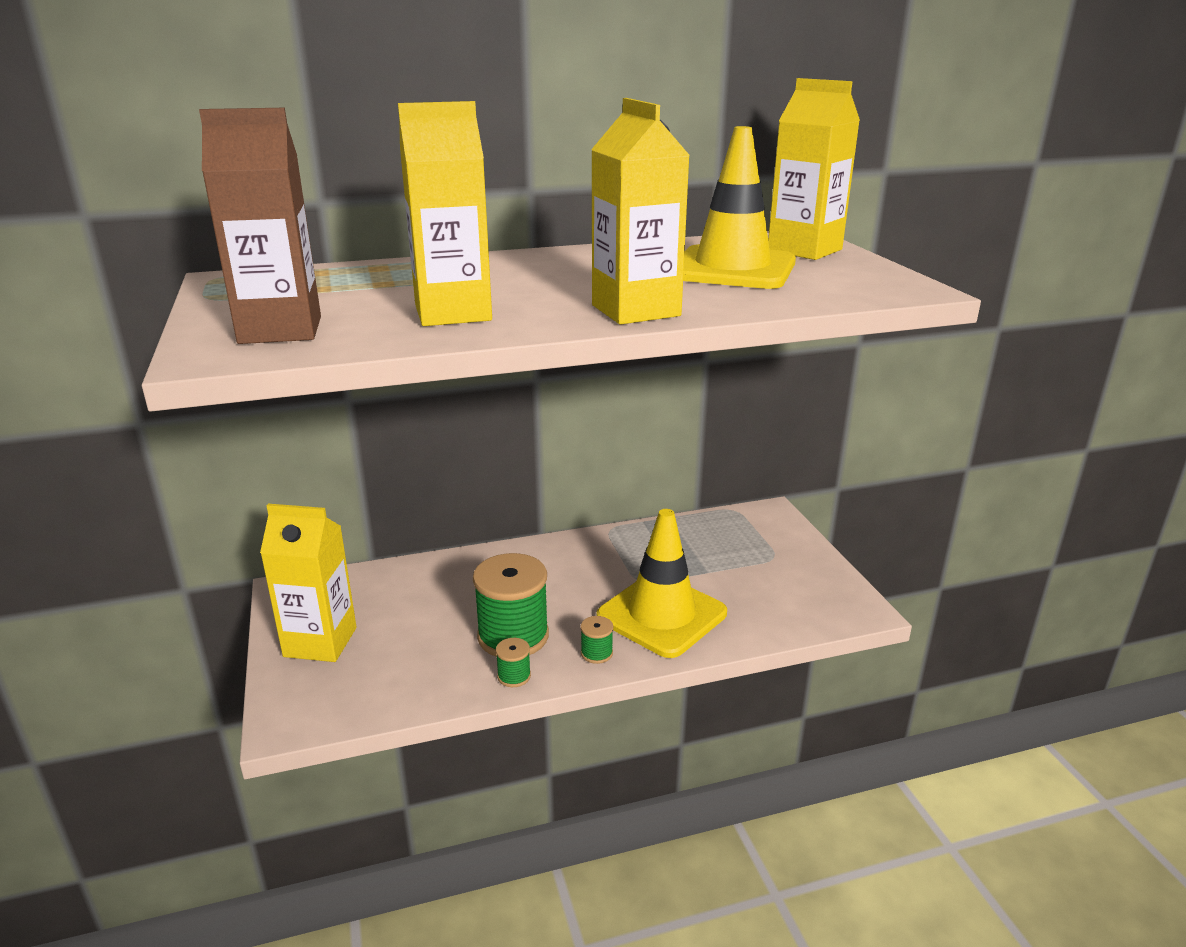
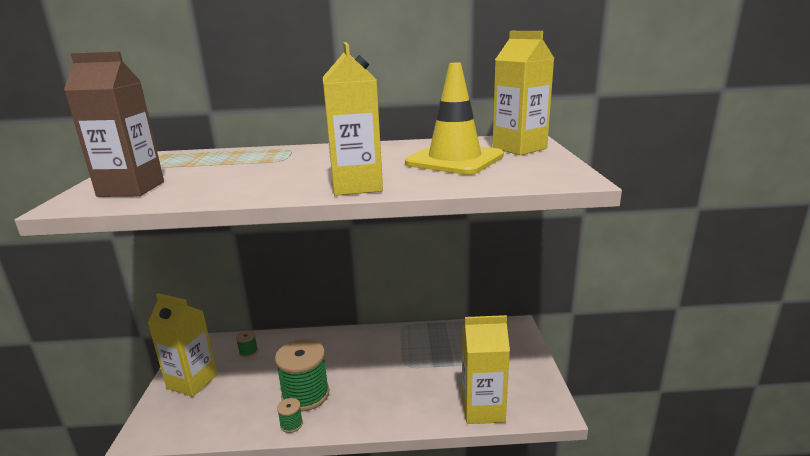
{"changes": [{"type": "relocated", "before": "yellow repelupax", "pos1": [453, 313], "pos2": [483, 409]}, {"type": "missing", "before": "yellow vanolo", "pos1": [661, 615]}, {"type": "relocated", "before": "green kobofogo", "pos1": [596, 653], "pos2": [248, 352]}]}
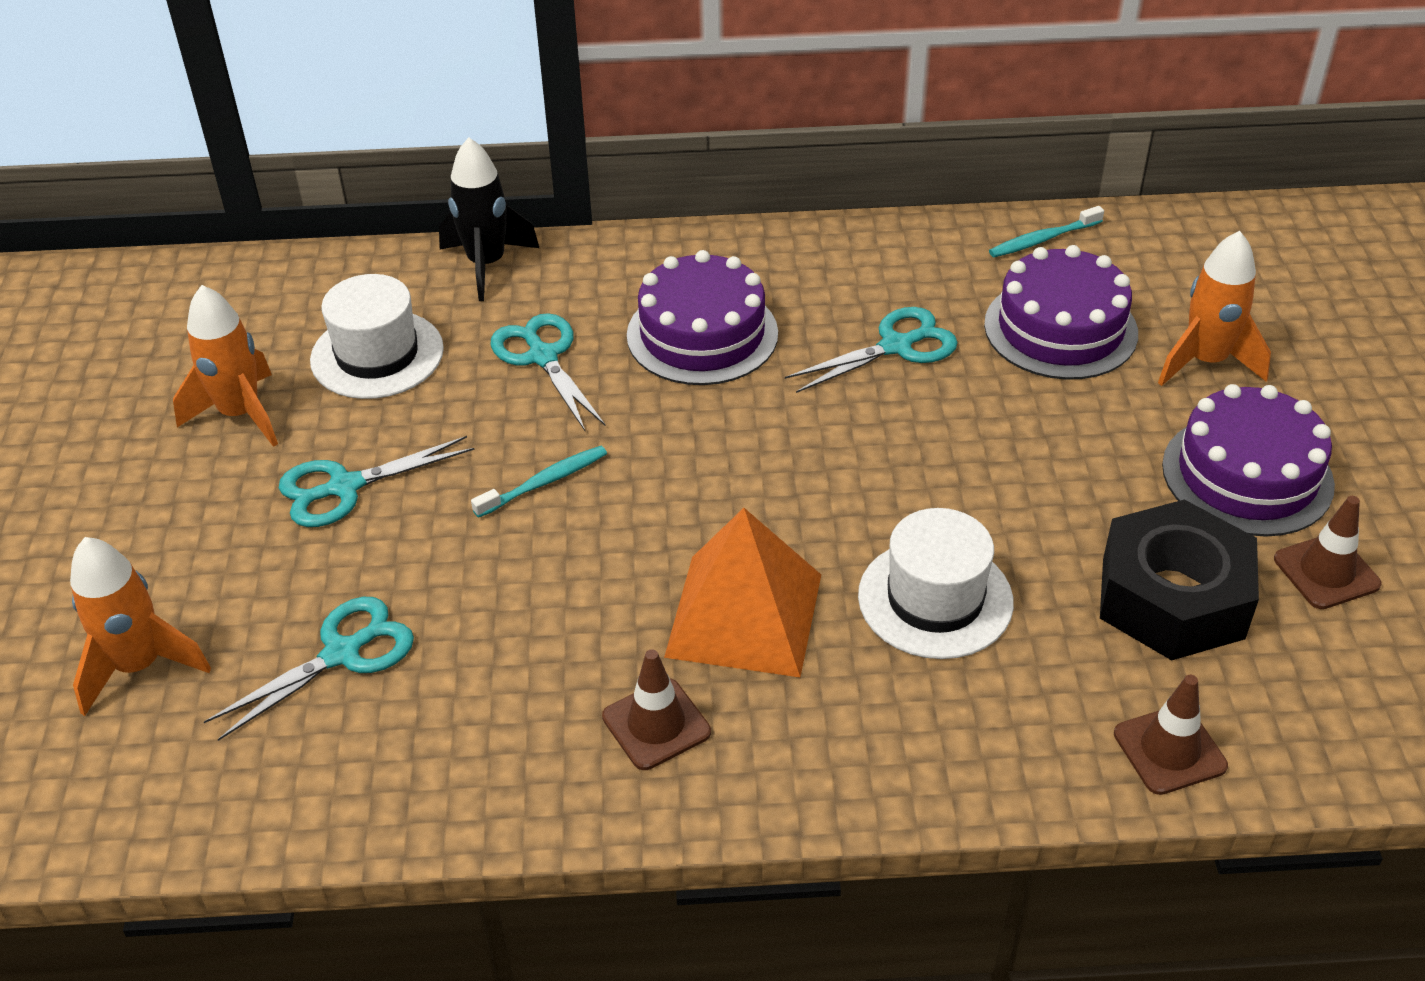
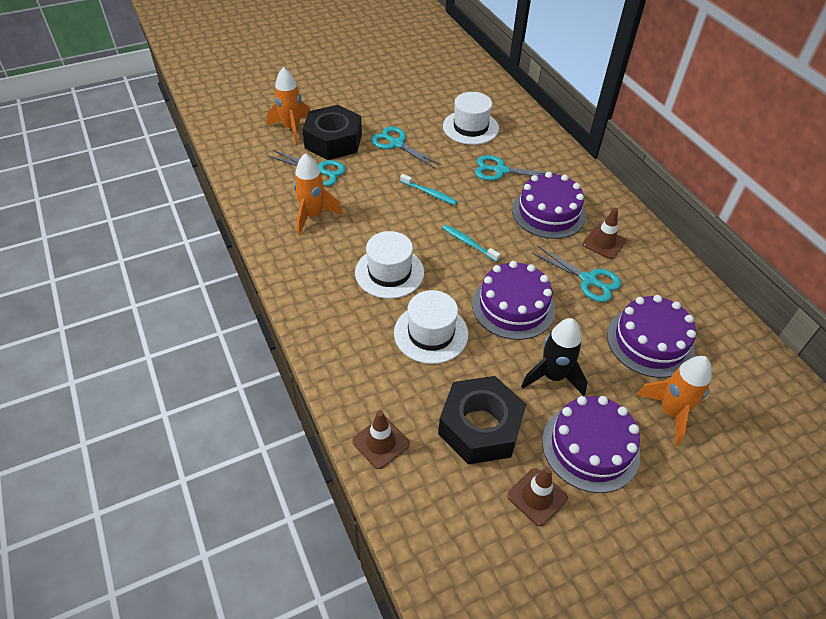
{"changes": [{"type": "relocated", "before": "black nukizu", "pos1": [487, 265], "pos2": [553, 376]}, {"type": "relocated", "before": "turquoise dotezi", "pos1": [1042, 239], "pos2": [468, 243]}, {"type": "relocated", "before": "orange nukizu", "pos1": [240, 414], "pos2": [313, 216]}, {"type": "spun", "before": "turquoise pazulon", "pos1": [543, 357], "pos2": [500, 170], "turn": -120}, {"type": "exchanged", "before": "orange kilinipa", "after": "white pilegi", "pos1": [744, 615], "pos2": [389, 272]}, {"type": "relocated", "before": "brown vanolo", "pos1": [656, 724], "pos2": [604, 243]}, {"type": "appeared", "after": "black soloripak", "pos2": [333, 141]}, {"type": "appeared", "after": "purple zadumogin", "pos2": [513, 306]}]}
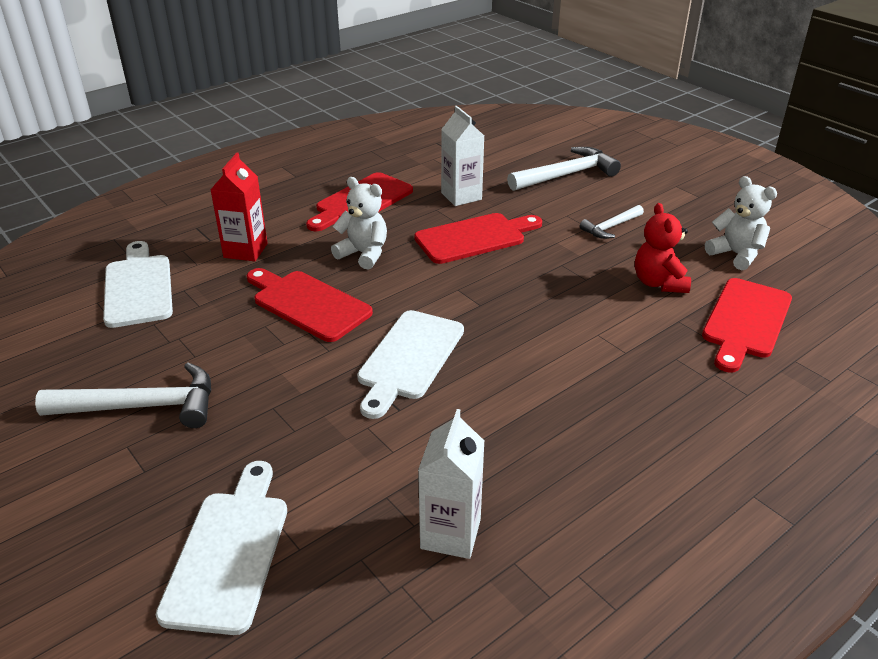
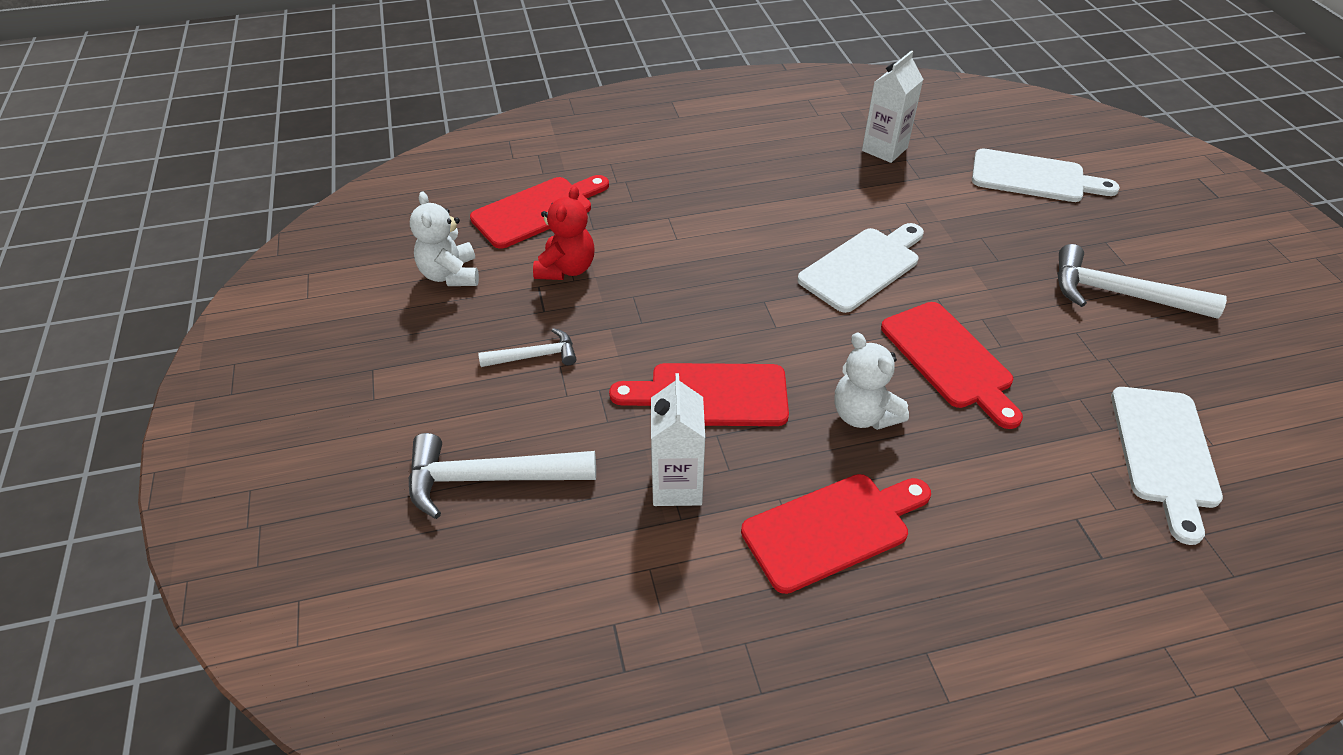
{"changes": [{"type": "missing", "before": "red repelupax", "pos1": [245, 250]}, {"type": "spun", "before": "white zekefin", "pos1": [229, 552], "pos2": [1034, 178], "turn": -105}]}
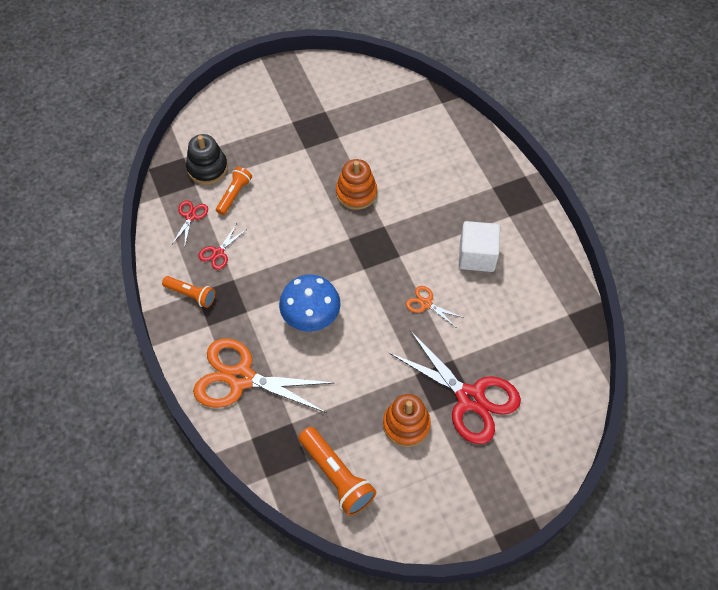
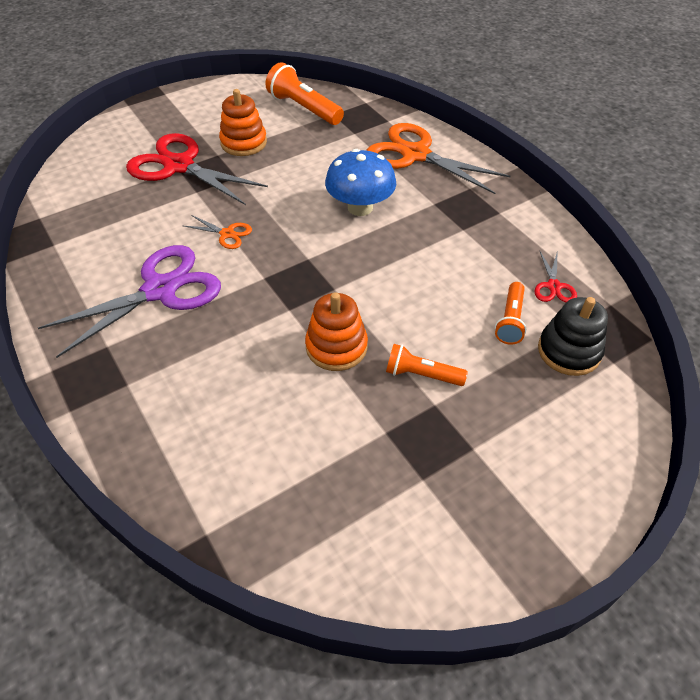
{"changes": [{"type": "exchanged", "before": "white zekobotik", "after": "purple pazulon", "pos1": [477, 256], "pos2": [160, 290]}, {"type": "missing", "before": "red pazulon", "pos1": [218, 253]}, {"type": "relocated", "before": "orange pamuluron", "pos1": [191, 295], "pos2": [421, 374]}, {"type": "spun", "before": "orange pazulon", "pos1": [241, 378], "pos2": [415, 155], "turn": -150}]}
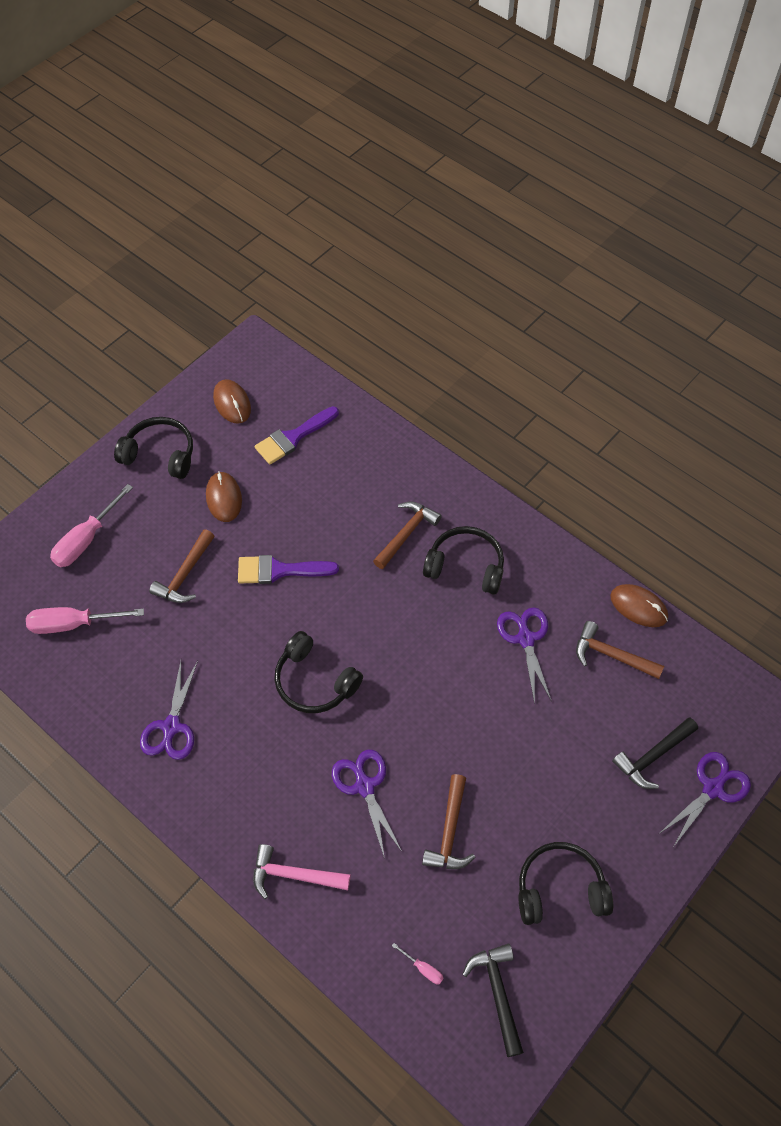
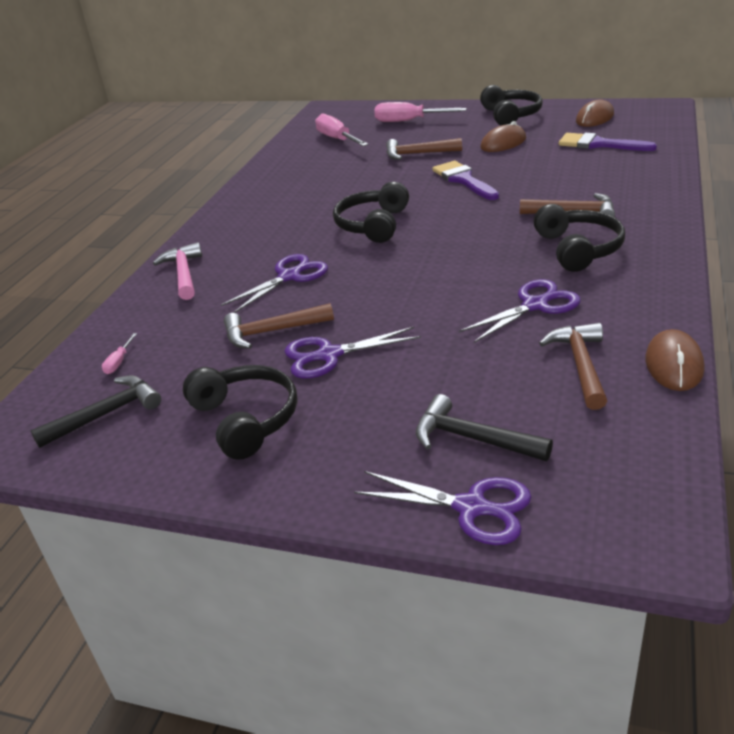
{"changes": [{"type": "relocated", "before": "purple pazulon", "pos1": [171, 727], "pos2": [328, 355]}]}
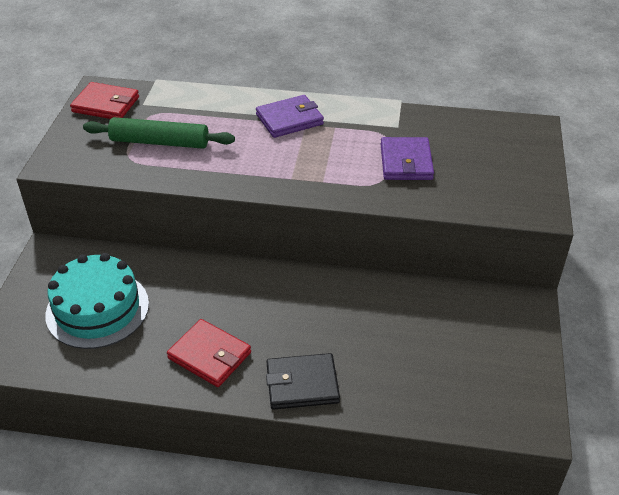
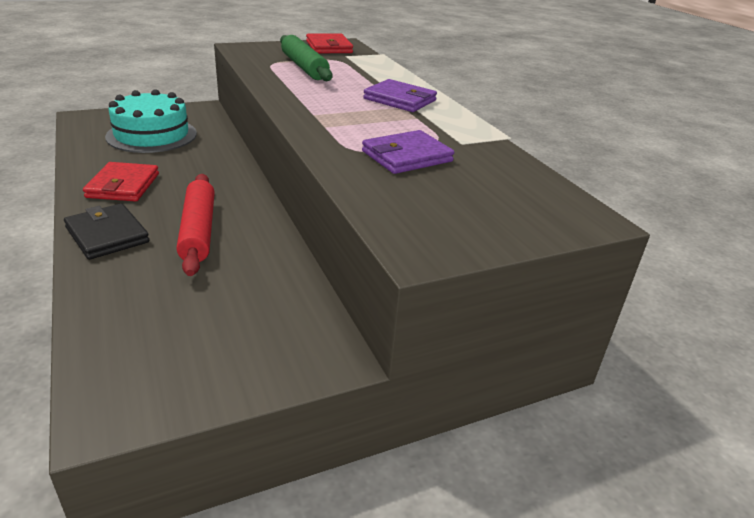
{"changes": [{"type": "appeared", "after": "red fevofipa", "pos2": [198, 230]}]}
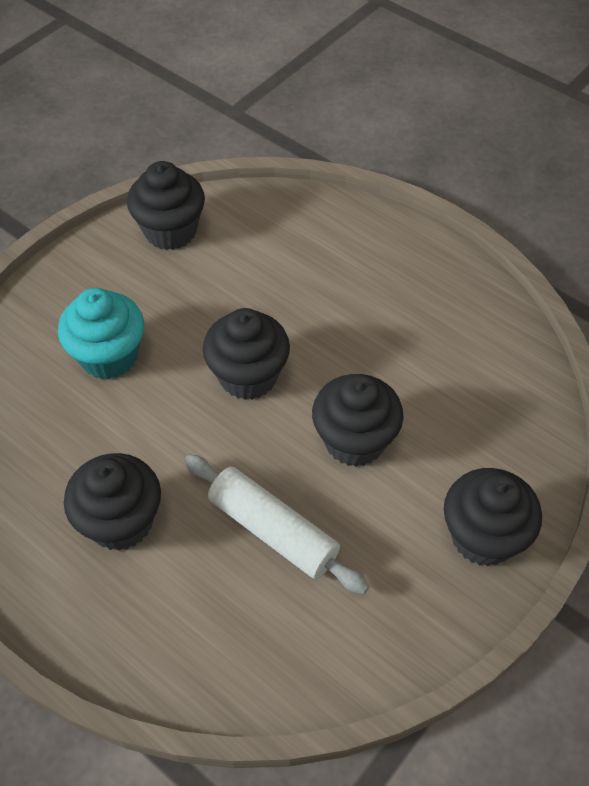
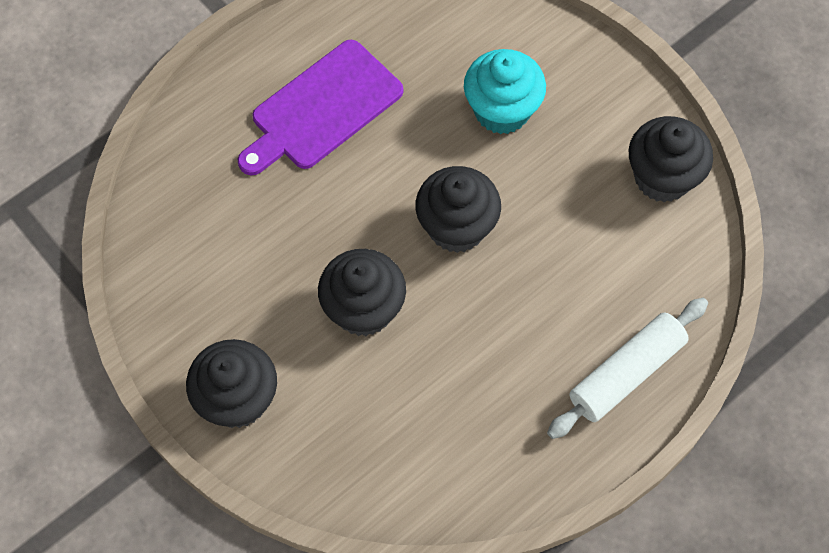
{"changes": [{"type": "exchanged", "before": "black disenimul", "after": "purple zekefin", "pos1": [121, 521], "pos2": [322, 109]}, {"type": "relocated", "before": "white fevofipa", "pos1": [273, 531], "pos2": [626, 373]}]}
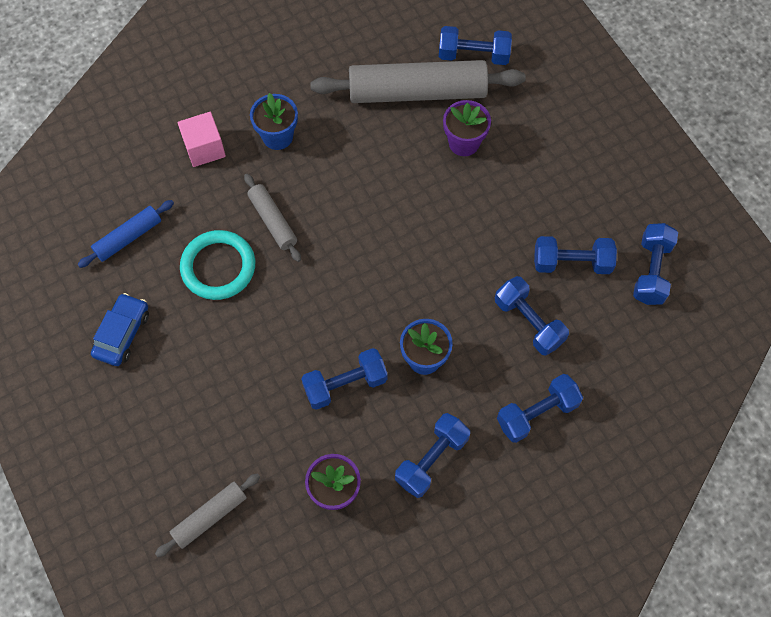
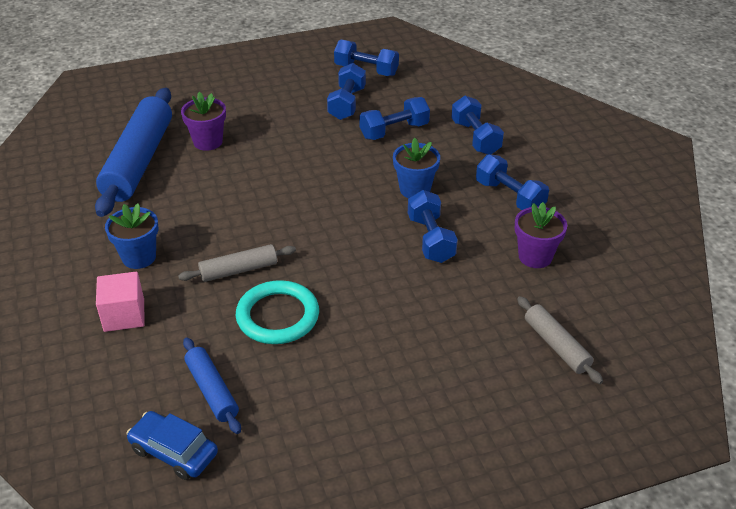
{"changes": [{"type": "missing", "before": "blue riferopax", "pos1": [473, 55]}, {"type": "colour", "before": "grey fevofipa", "after": "blue fevofipa", "pos1": [417, 92], "pos2": [139, 161]}, {"type": "relocated", "before": "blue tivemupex", "pos1": [122, 333], "pos2": [174, 452]}]}
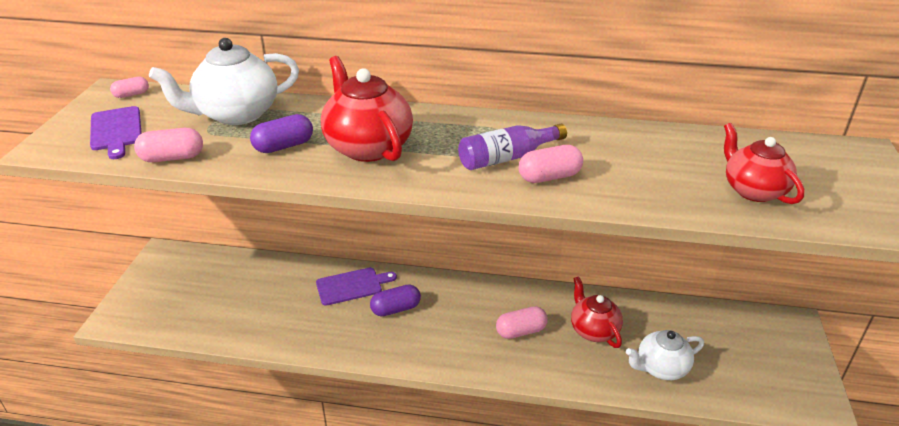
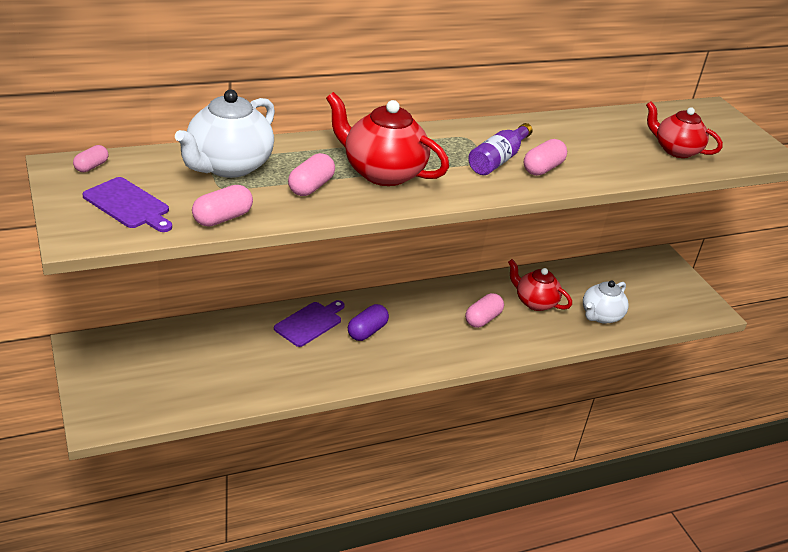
{"changes": [{"type": "colour", "before": "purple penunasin", "after": "pink penunasin", "pos1": [284, 146], "pos2": [310, 187]}]}
